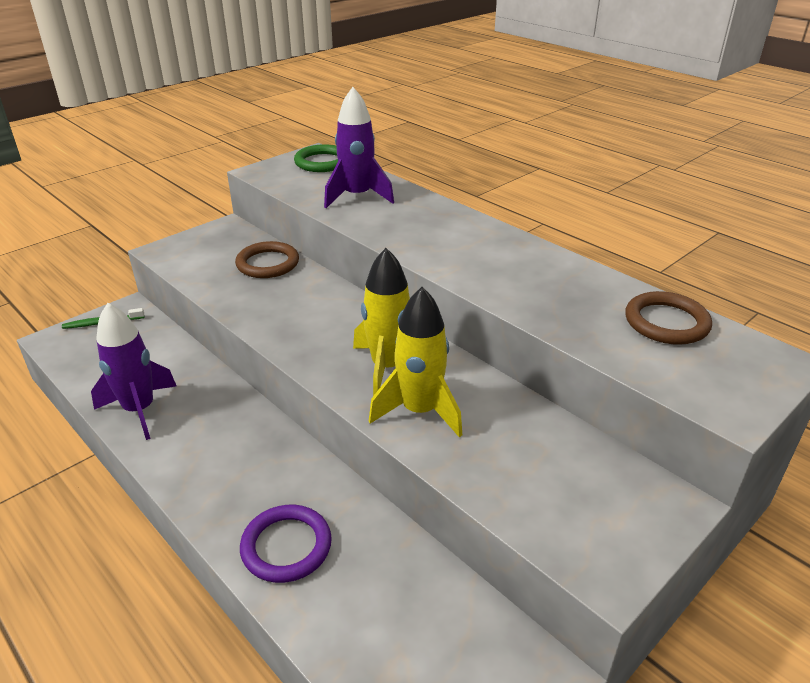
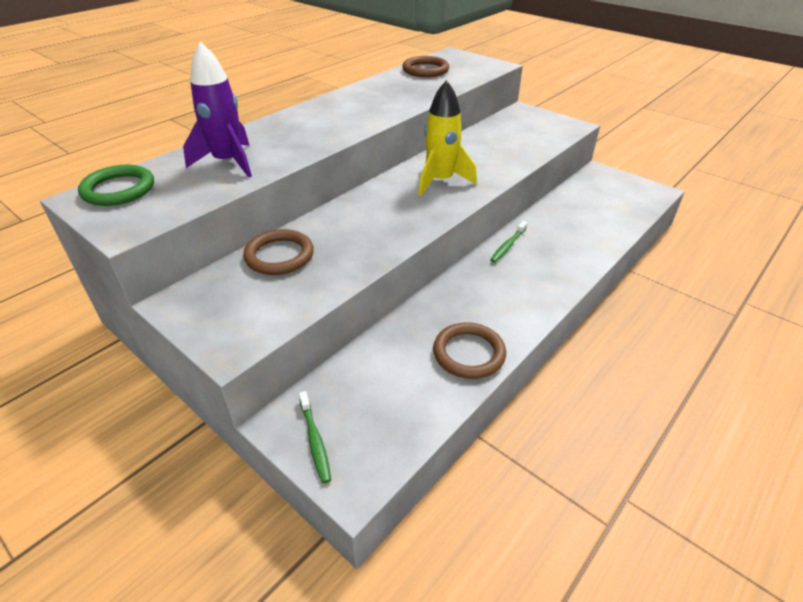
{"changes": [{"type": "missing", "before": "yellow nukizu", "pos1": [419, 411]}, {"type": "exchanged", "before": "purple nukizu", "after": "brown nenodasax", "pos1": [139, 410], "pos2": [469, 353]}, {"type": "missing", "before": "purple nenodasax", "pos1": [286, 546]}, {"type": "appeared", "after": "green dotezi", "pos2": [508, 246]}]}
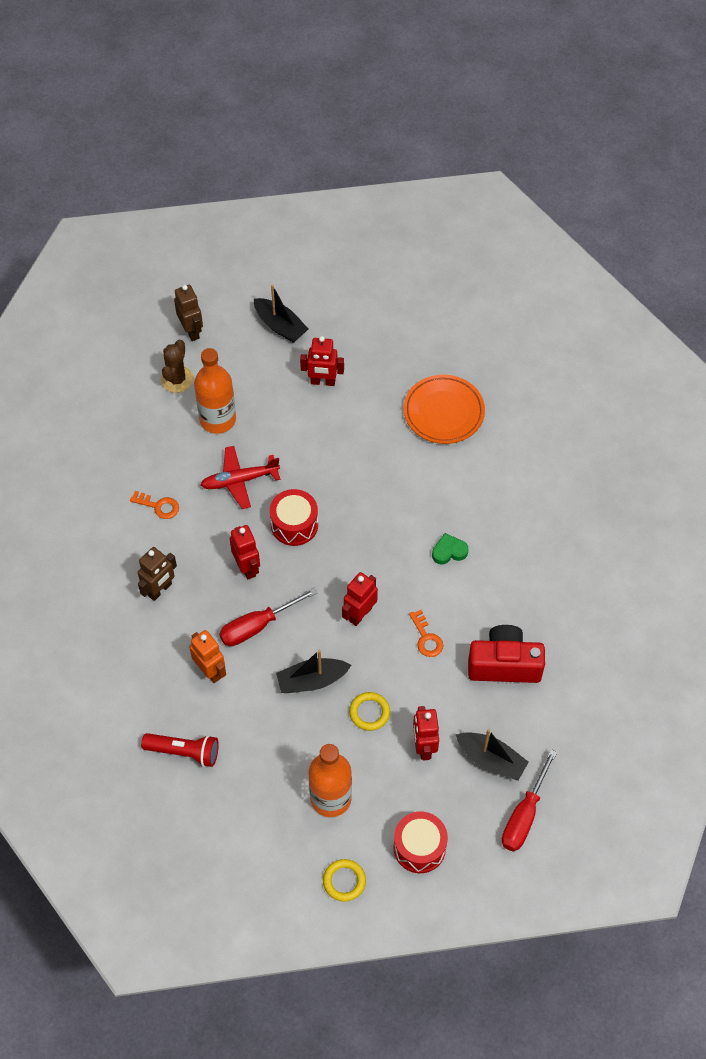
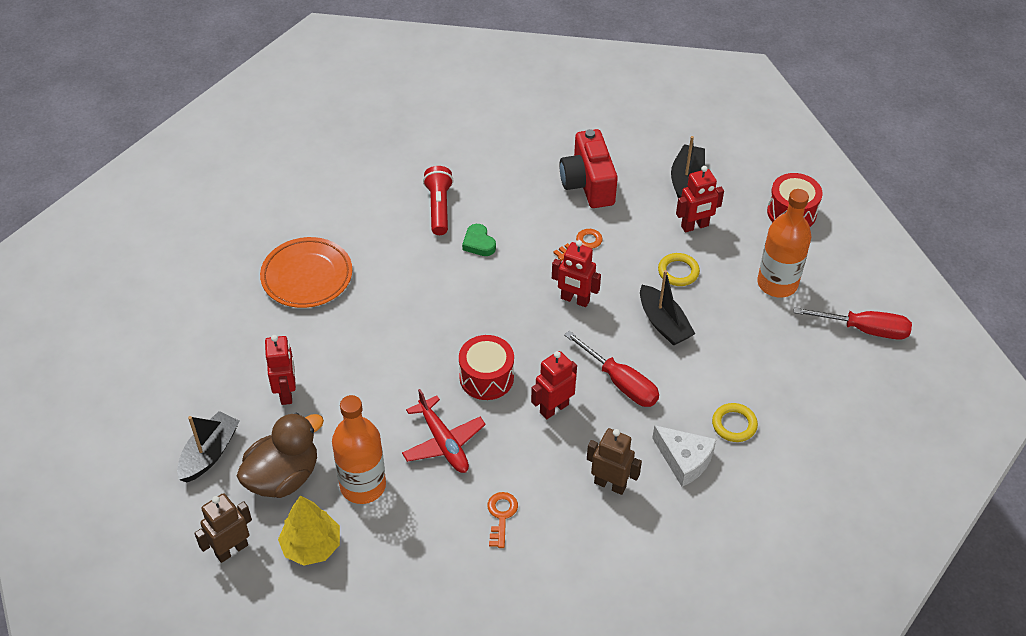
{"changes": [{"type": "exchanged", "before": "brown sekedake", "after": "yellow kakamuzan", "pos1": [177, 379], "pos2": [311, 546]}, {"type": "missing", "before": "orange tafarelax", "pos1": [210, 671]}, {"type": "relocated", "before": "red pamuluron", "pos1": [184, 752], "pos2": [438, 207]}, {"type": "relocated", "before": "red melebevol", "pos1": [524, 815], "pos2": [864, 329]}, {"type": "relocated", "before": "yellow nenodasax", "pos1": [344, 881], "pos2": [734, 424]}, {"type": "appeared", "after": "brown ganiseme", "pos2": [283, 477]}, {"type": "appeared", "after": "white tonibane", "pos2": [684, 460]}]}
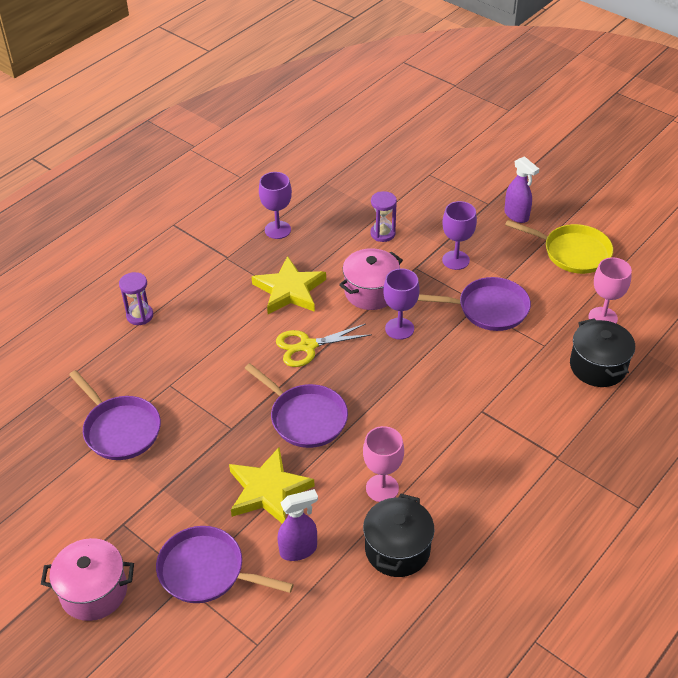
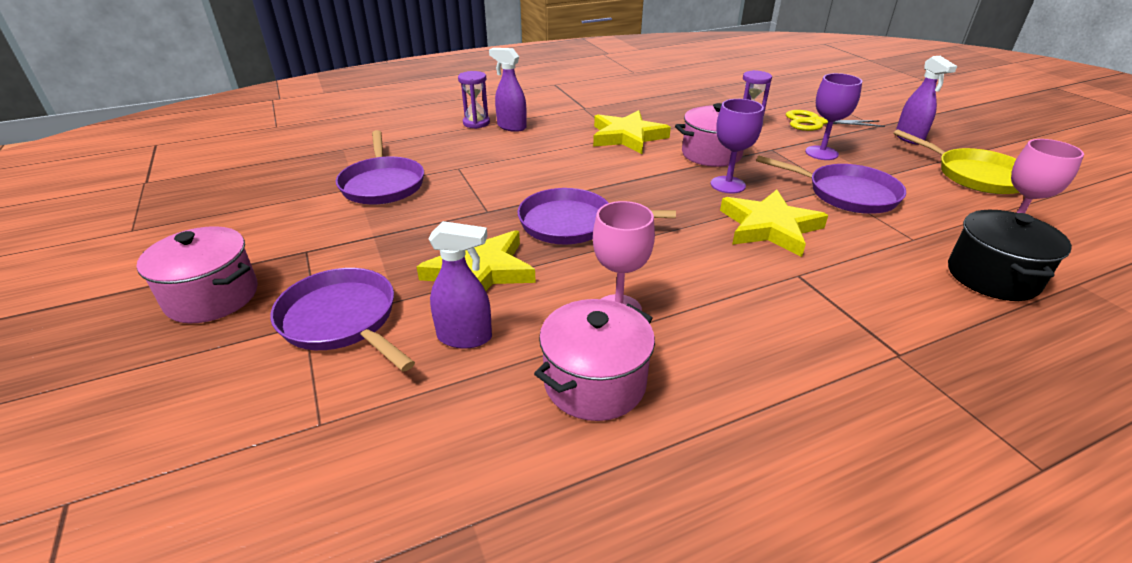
{"changes": [{"type": "missing", "before": "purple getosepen", "pos1": [277, 230]}, {"type": "relocated", "before": "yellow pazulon", "pos1": [308, 346], "pos2": [816, 123]}, {"type": "spun", "before": "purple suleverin", "pos1": [305, 418], "pos2": [572, 223], "turn": 120}, {"type": "colour", "before": "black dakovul", "after": "pink dakovul", "pos1": [397, 549], "pos2": [595, 383]}, {"type": "appeared", "after": "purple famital", "pos2": [511, 127]}, {"type": "appeared", "after": "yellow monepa", "pos2": [770, 227]}]}
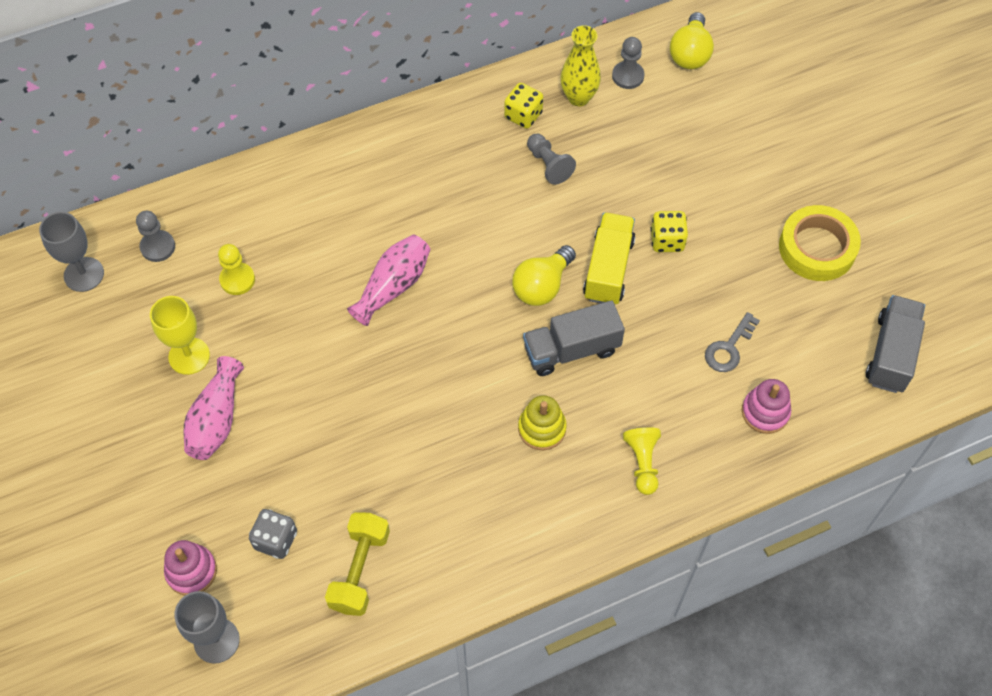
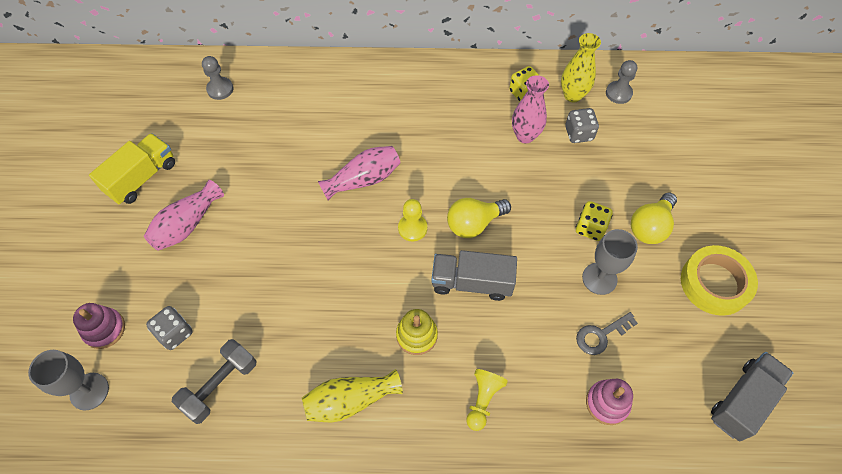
{"changes": [{"type": "relocated", "before": "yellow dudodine", "pos1": [690, 53], "pos2": [650, 226]}, {"type": "exchanged", "before": "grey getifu", "after": "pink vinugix", "pos1": [549, 165], "pos2": [525, 136]}, {"type": "relocated", "before": "grey getosepen", "pos1": [84, 274], "pos2": [599, 278]}, {"type": "relocated", "before": "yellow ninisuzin", "pos1": [608, 269], "pos2": [142, 178]}, {"type": "relocated", "before": "yellow getifu", "pos1": [237, 280], "pos2": [412, 228]}, {"type": "missing", "before": "yellow getosepen", "pos1": [189, 356]}, {"type": "colour", "before": "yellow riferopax", "after": "grey riferopax", "pos1": [360, 570], "pos2": [220, 385]}, {"type": "appeared", "after": "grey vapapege", "pos2": [578, 133]}, {"type": "appeared", "after": "yellow vinugix", "pos2": [350, 400]}]}
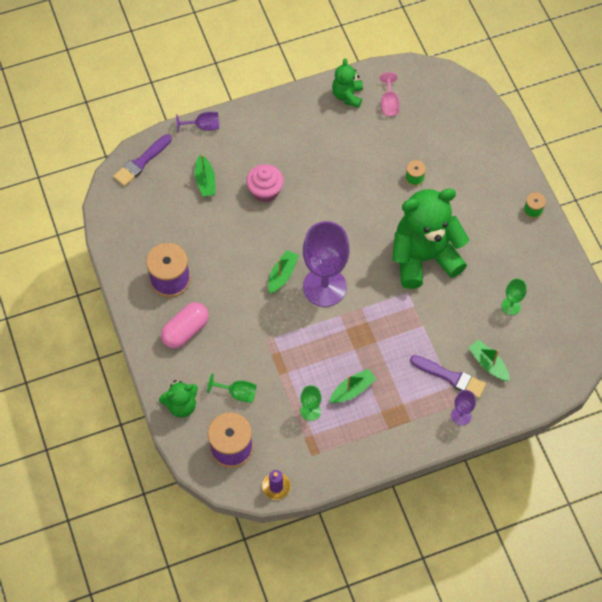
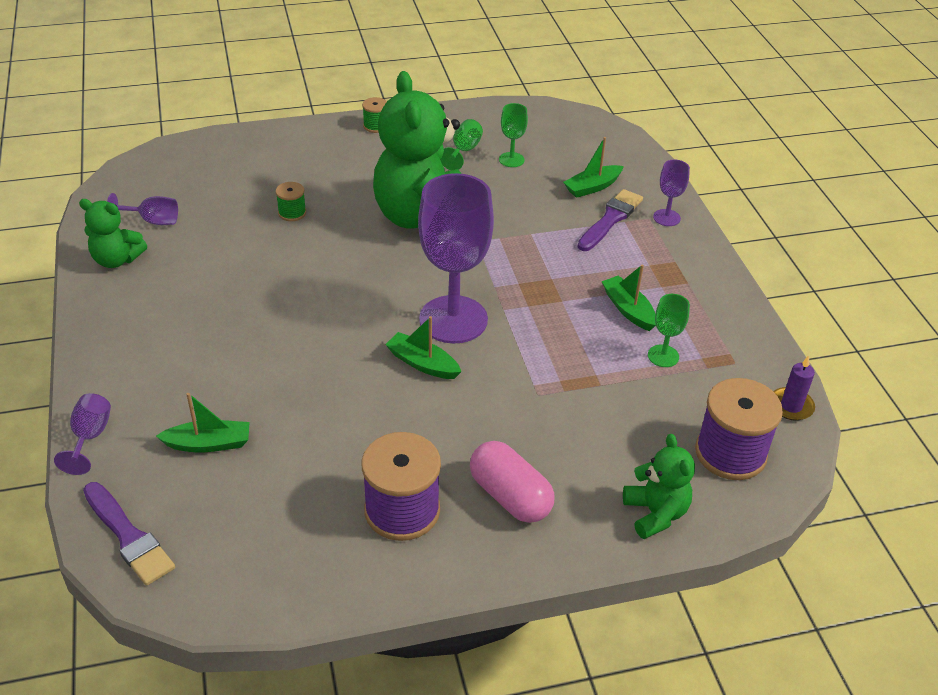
{"changes": [{"type": "colour", "before": "pink getosepen", "after": "purple getosepen", "pos1": [389, 103], "pos2": [153, 221]}, {"type": "missing", "before": "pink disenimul", "pos1": [265, 191]}, {"type": "relocated", "before": "green getosepen", "pos1": [237, 393], "pos2": [464, 151]}]}
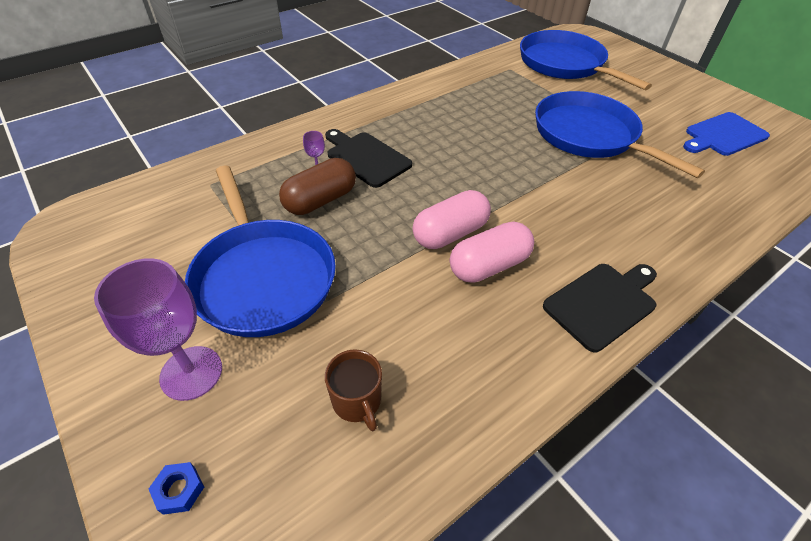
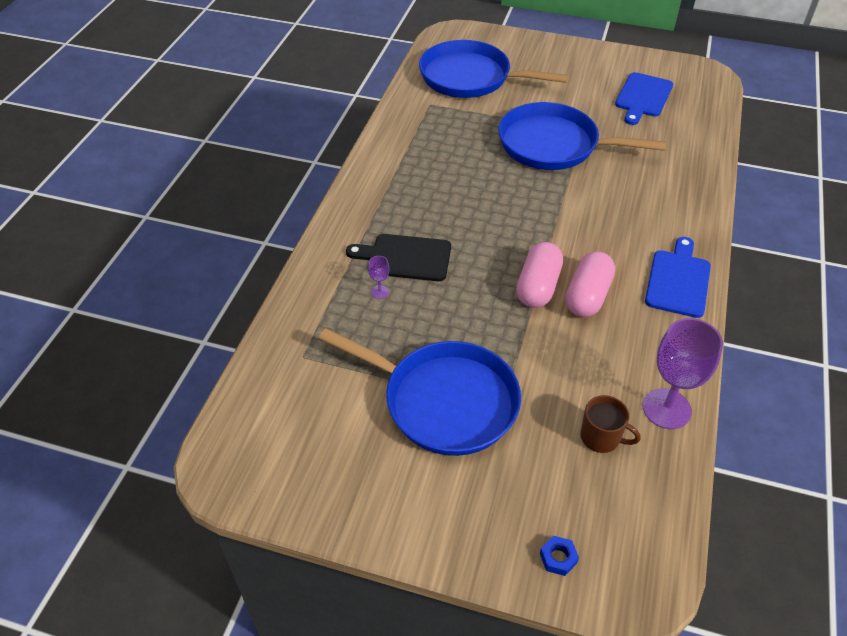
{"changes": [{"type": "missing", "before": "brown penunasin", "pos1": [320, 200]}, {"type": "relocated", "before": "purple getosepen", "pos1": [191, 373], "pos2": [666, 409]}, {"type": "colour", "before": "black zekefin", "after": "blue zekefin", "pos1": [602, 303], "pos2": [678, 280]}]}
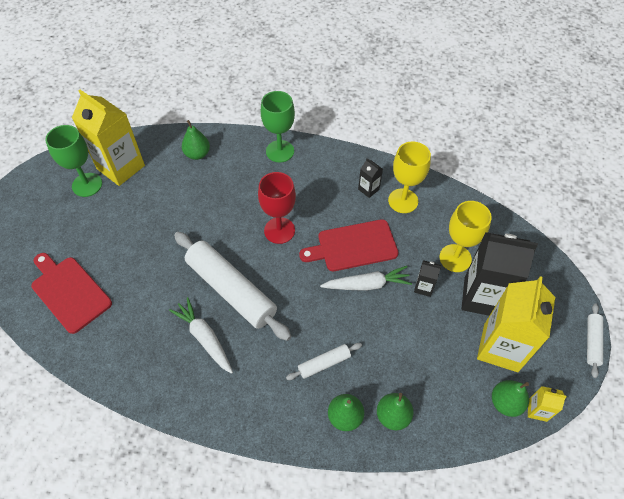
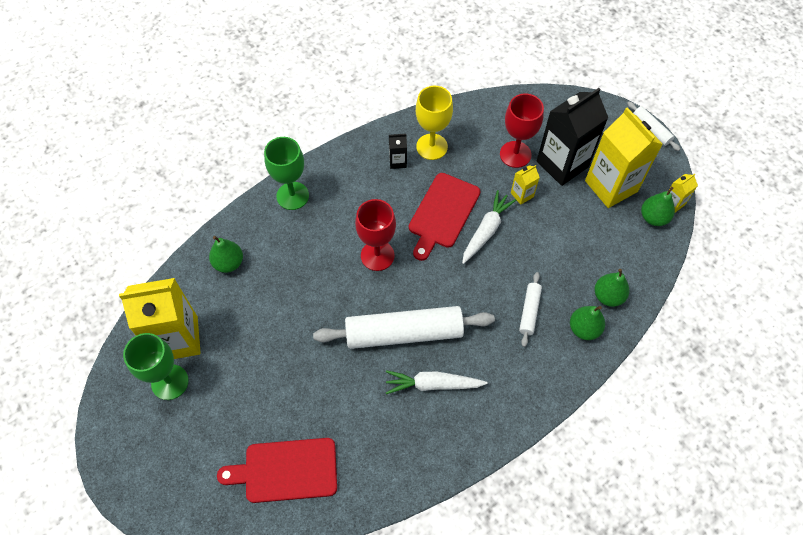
{"changes": [{"type": "colour", "before": "yellow getosepen", "after": "red getosepen", "pos1": [455, 258], "pos2": [515, 154]}, {"type": "colour", "before": "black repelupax", "after": "yellow repelupax", "pos1": [423, 287], "pos2": [522, 195]}]}
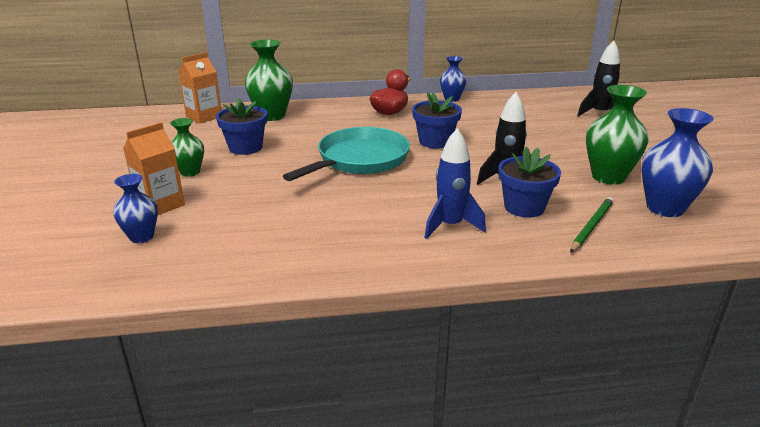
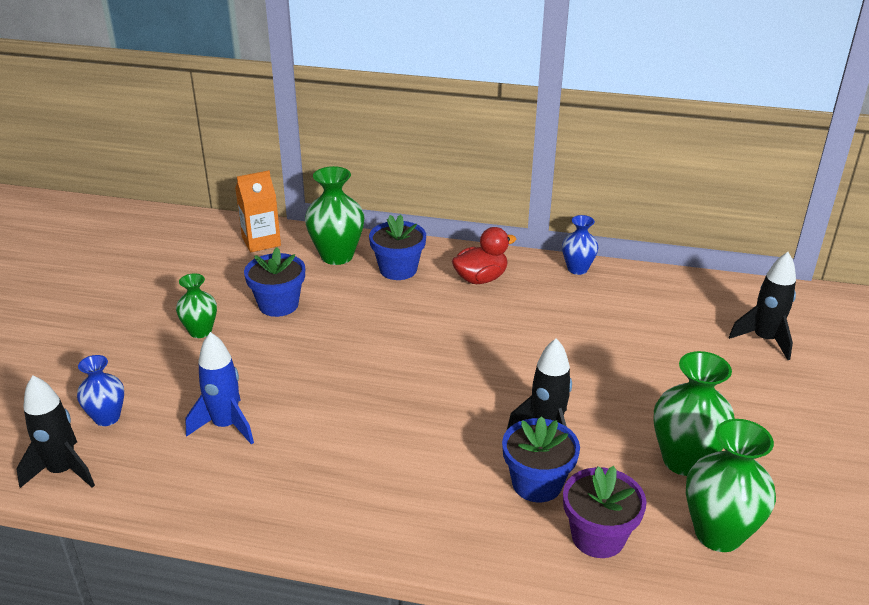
{"changes": [{"type": "relocated", "before": "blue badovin", "pos1": [435, 141], "pos2": [398, 269]}, {"type": "colour", "before": "blue vinugix", "after": "green vinugix", "pos1": [665, 208], "pos2": [718, 534]}, {"type": "missing", "before": "orange repelupax", "pos1": [160, 205]}, {"type": "missing", "before": "turquoise suleverin", "pos1": [359, 160]}, {"type": "relocated", "before": "blue nukizu", "pos1": [450, 226], "pos2": [225, 426]}, {"type": "exchanged", "before": "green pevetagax", "after": "purple badovin", "pos1": [591, 226], "pos2": [598, 537]}, {"type": "appeared", "after": "black nukizu", "pos2": [63, 471]}]}
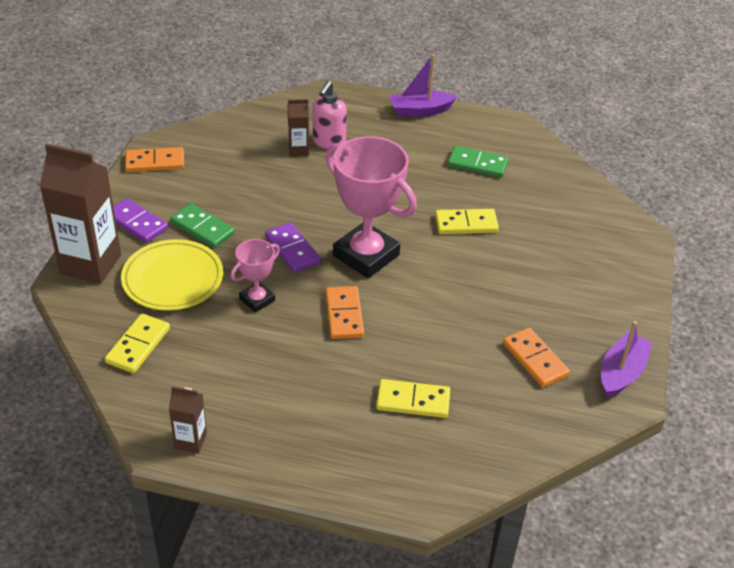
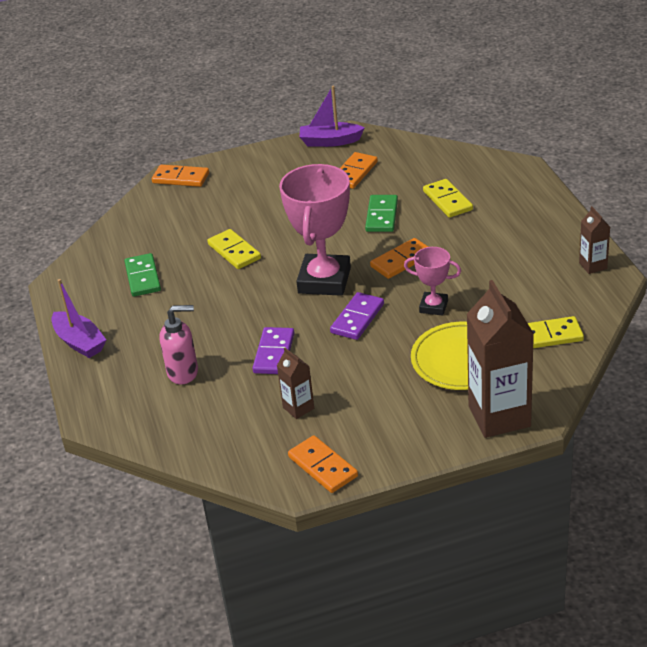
{"changes": [{"type": "relocated", "before": "brown repelupax", "pos1": [298, 150], "pos2": [298, 408]}, {"type": "relocated", "before": "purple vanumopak", "pos1": [136, 223], "pos2": [274, 353]}, {"type": "relocated", "before": "green vanumopak", "pos1": [203, 228], "pos2": [381, 216]}, {"type": "appeared", "after": "orange vanumopak", "pos2": [181, 178]}]}
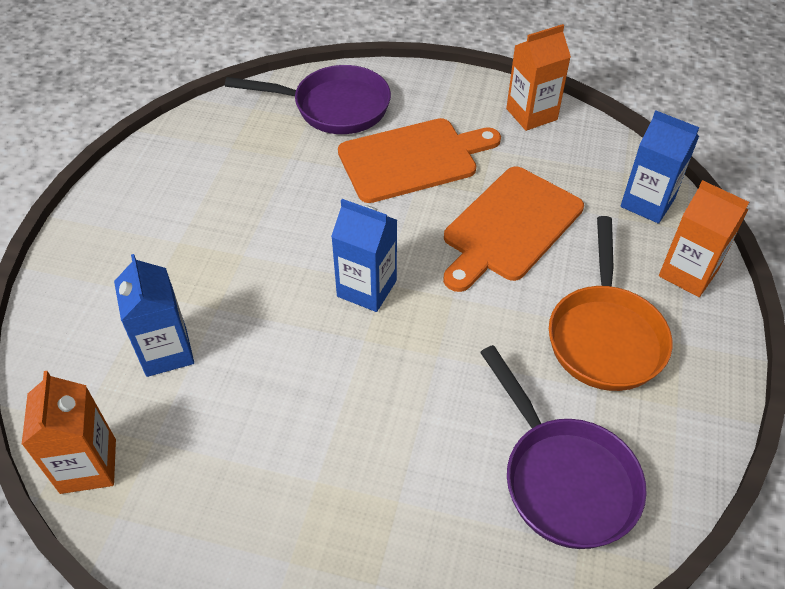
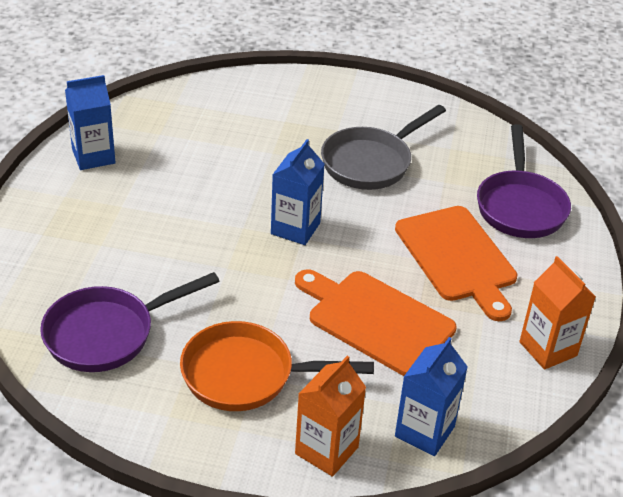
{"changes": [{"type": "relocated", "before": "blue repelupax", "pos1": [166, 351], "pos2": [93, 156]}, {"type": "missing", "before": "orange repelupax", "pos1": [88, 466]}, {"type": "appeared", "after": "grey suleverin", "pos2": [371, 162]}]}
